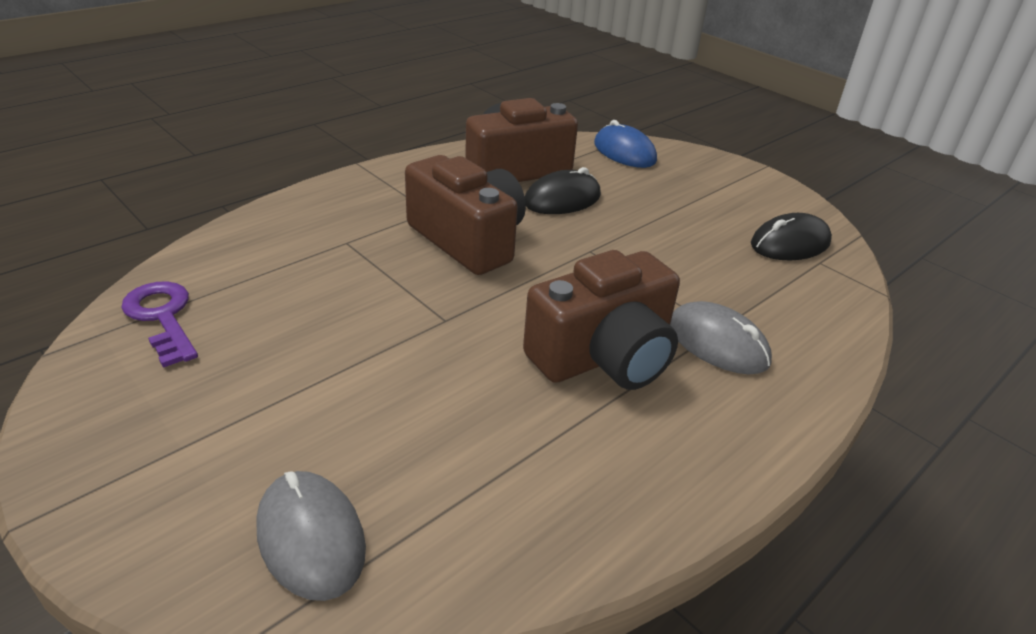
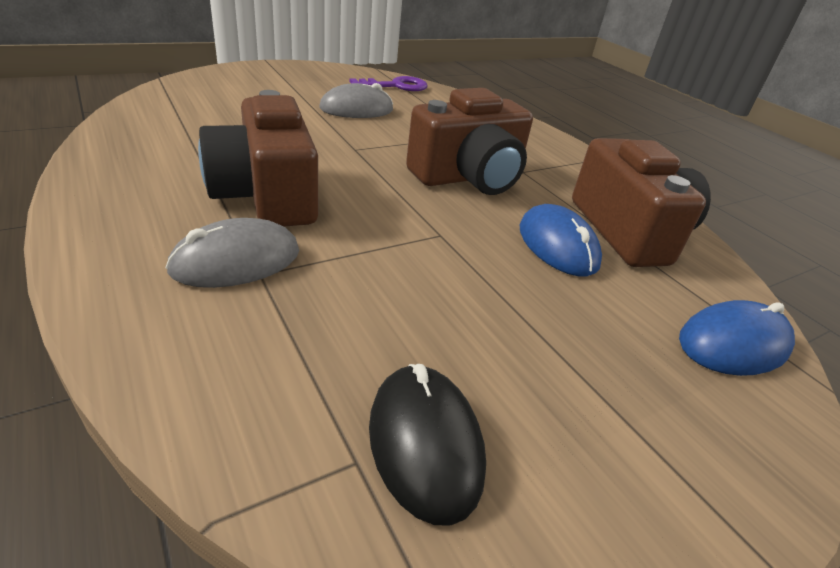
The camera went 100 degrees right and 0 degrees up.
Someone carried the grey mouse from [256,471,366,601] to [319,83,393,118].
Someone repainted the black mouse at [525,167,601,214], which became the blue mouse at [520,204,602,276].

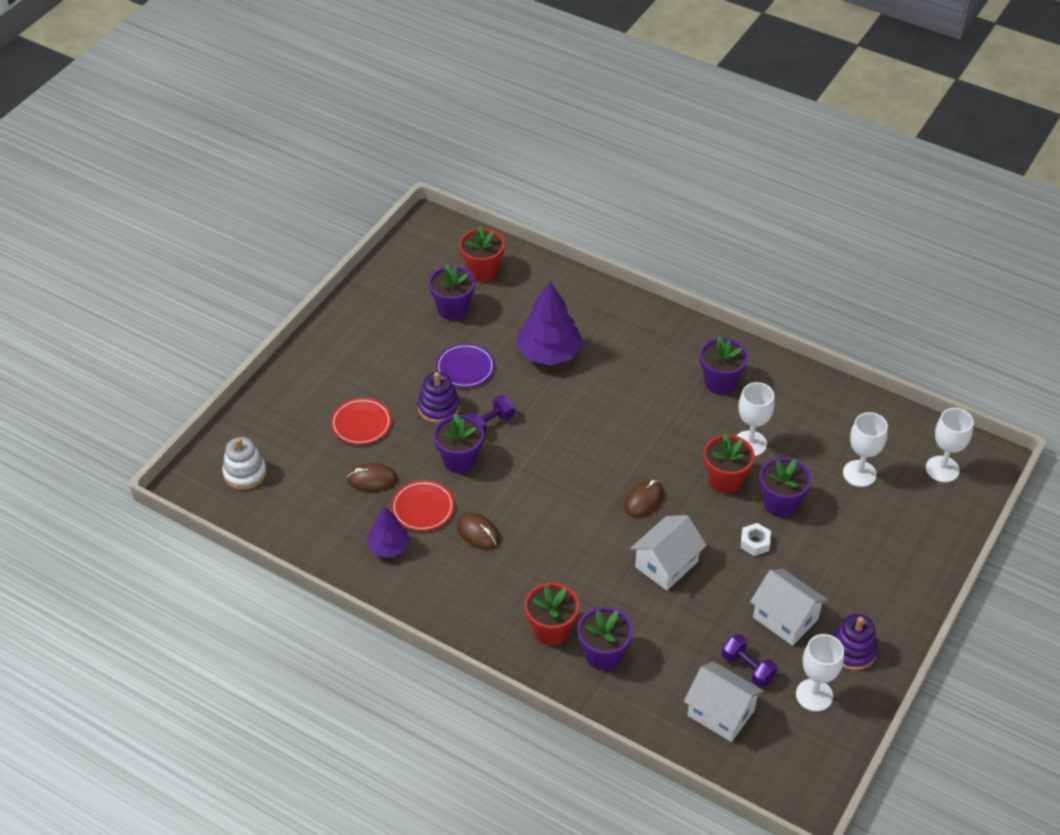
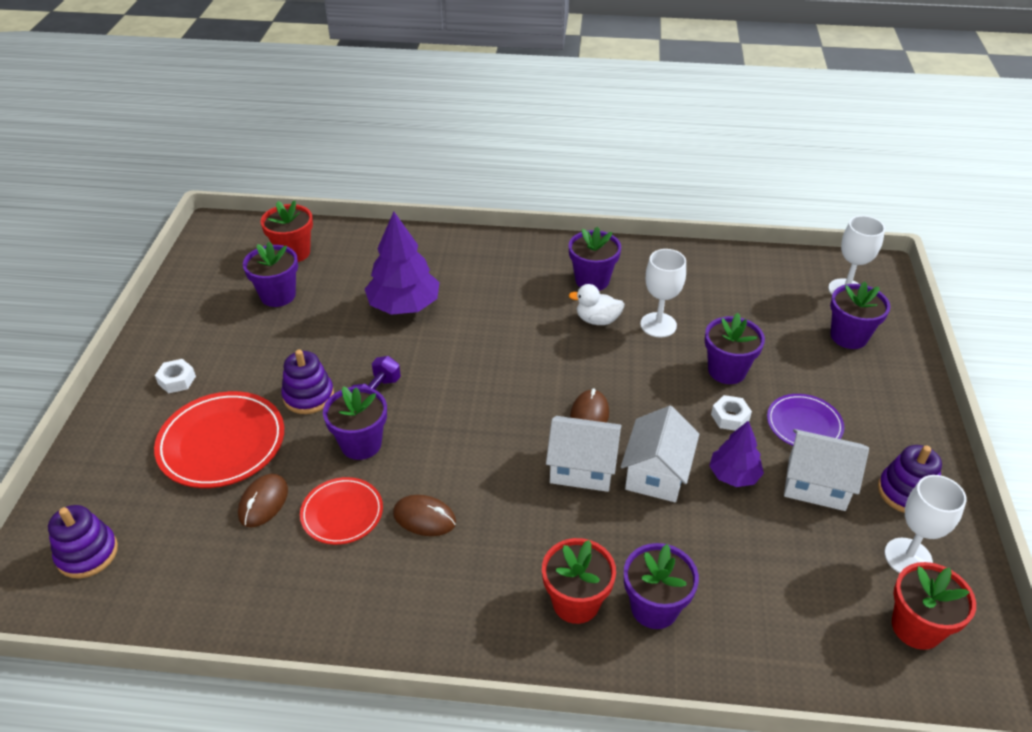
The camera went 25 degrees left and 5 degrees down.
Someone took away the purple dumbbell at [722,634,778,687].
Someone took away the white goblet at [843,412,888,487].
Someone put down the white nut at [155,359,196,393].
Someone put down the white duck at [569,284,625,325].
Someone put down the purple flower pot at [830,282,891,349].
Someone carried the purple tree from [366,507,410,558] to [709,421,764,487].
Someone carried the purple plate from [436,343,495,388] to [767,394,844,446].
Someone carried the white house from [684,662,764,742] to [546,416,622,492].
Someone carried the red flower pot from [704,433,755,494] to [892,562,976,650].
Someone repainted the white stacking toy at [222,437,267,490], which became the purple stacking toy at [48,505,118,578].
Someone rotated the brown mouse at [347,463,398,492] by 45 degrees counterclockwise.
Someone scaled the red plate at [331,398,392,445] by 1.64.

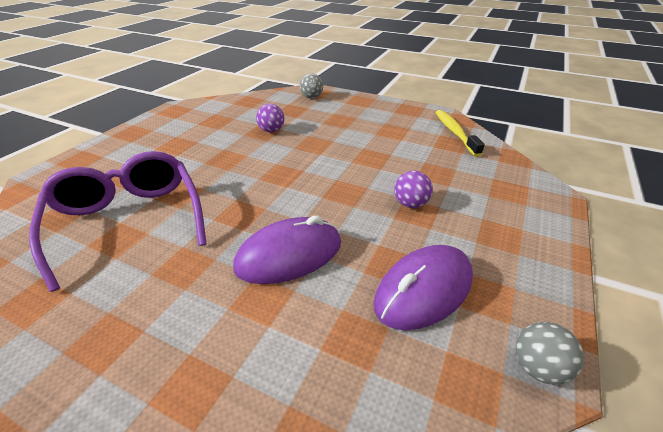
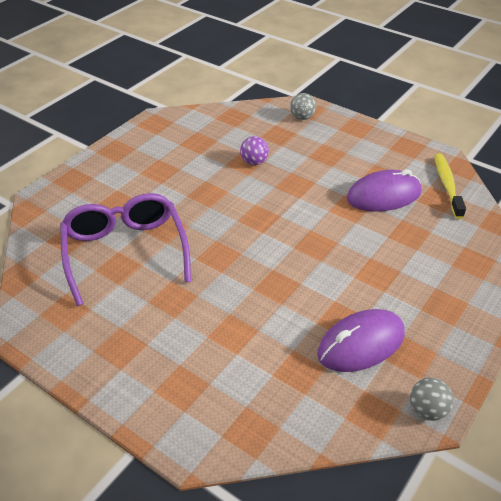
The camera went 10 degrees right and 5 degrees up.
Someone took away the purple ball at [394,171,433,208].
Someone carried the purple mouse from [233,216,341,284] to [347,169,421,212].

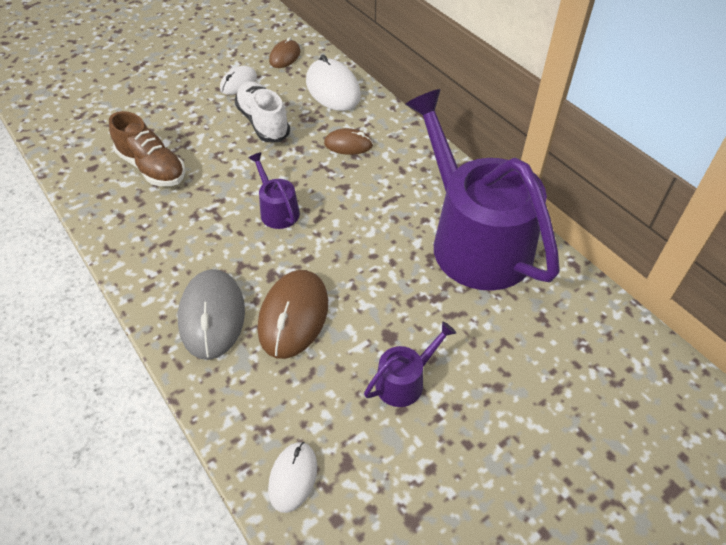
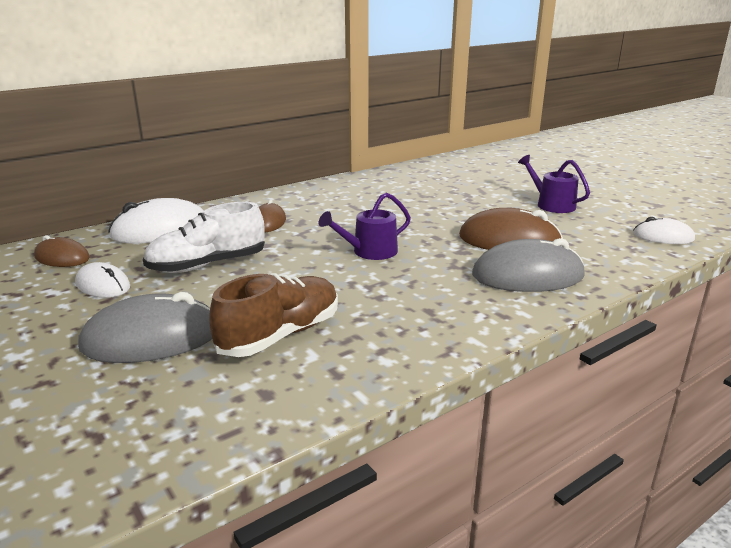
The camera went 90 degrees left and 25 degrees down.
Someone took away the purple watering can at [405,89,560,291].
Someone put down the grey mouse at [78,292,212,363].

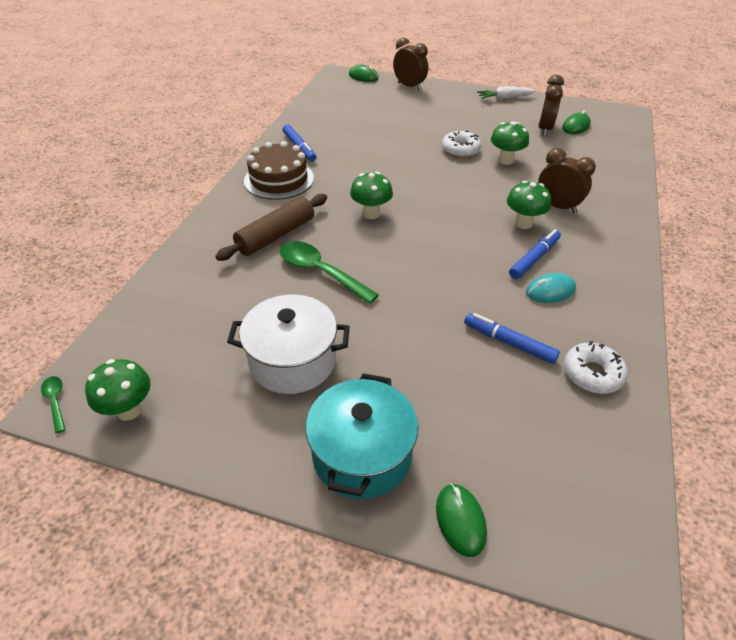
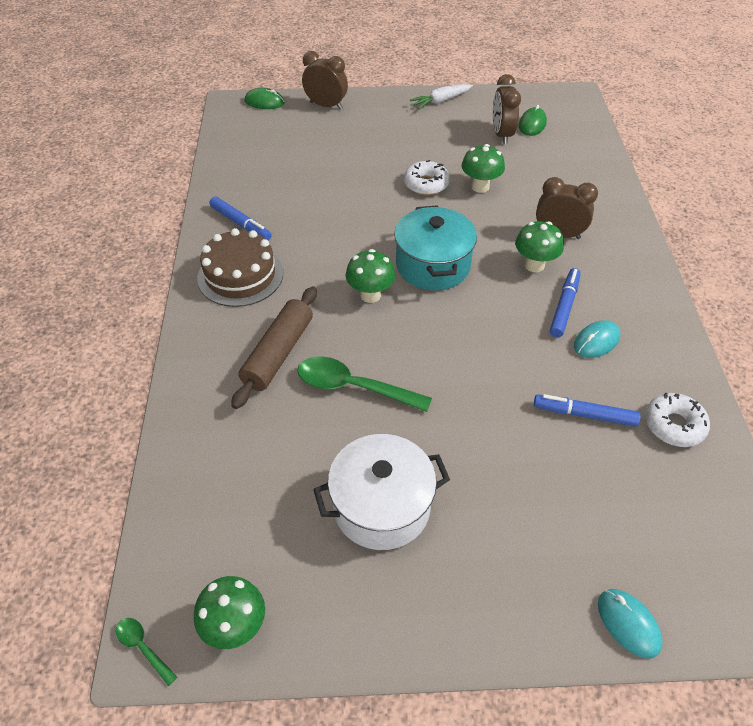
The camera went 20 degrees left and 5 degrees up.
Someone carried the turquoise pot from [306,373,418,499] to [394,205,477,290].
Someone repainted the green mouse at [436,483,487,557], which became the turquoise mouse at [598,589,663,658].

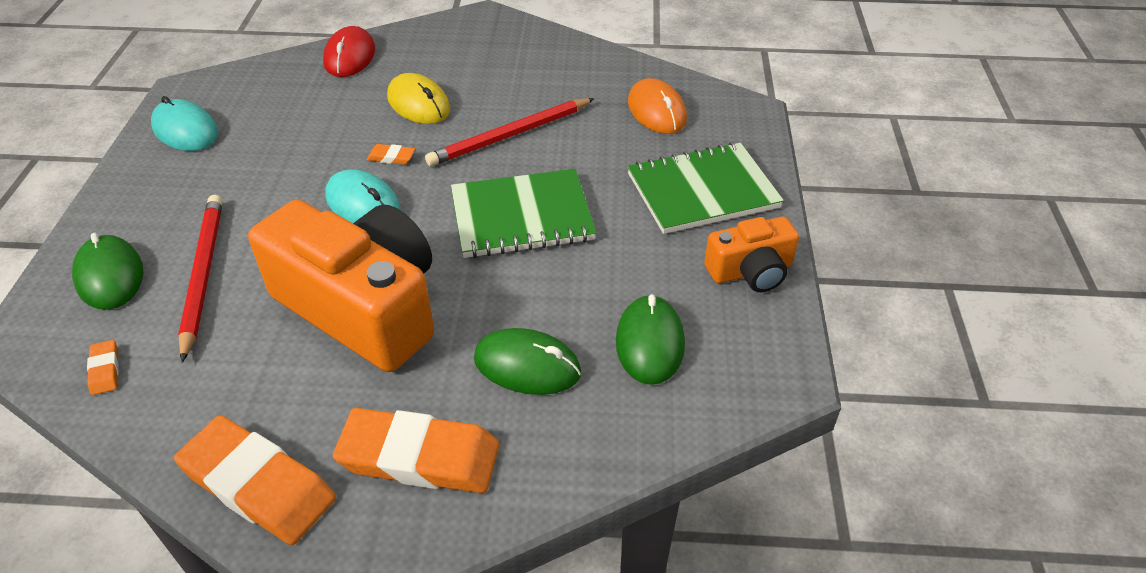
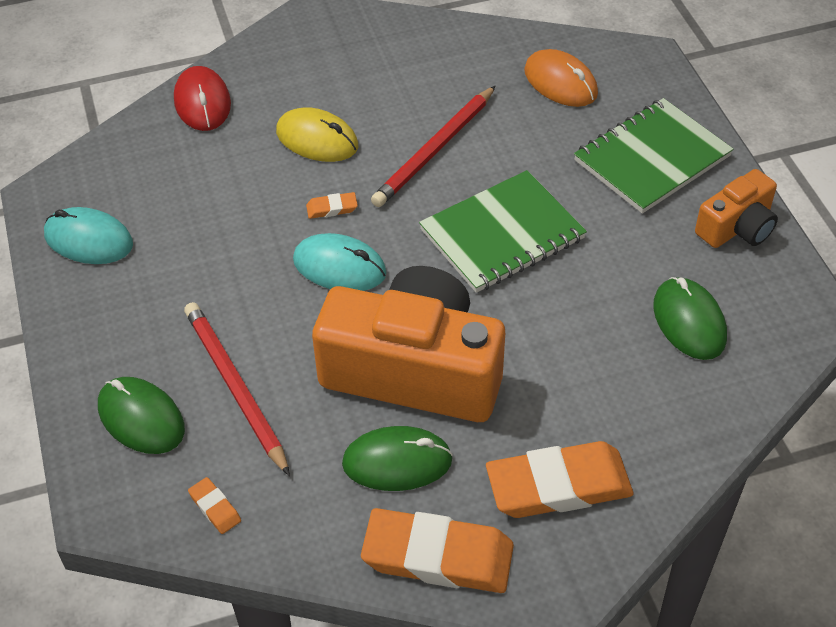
The camera went 20 degrees left and 5 degrees up.
Someone carried the green mouse from [474,328,581,395] to [342,426,453,491].

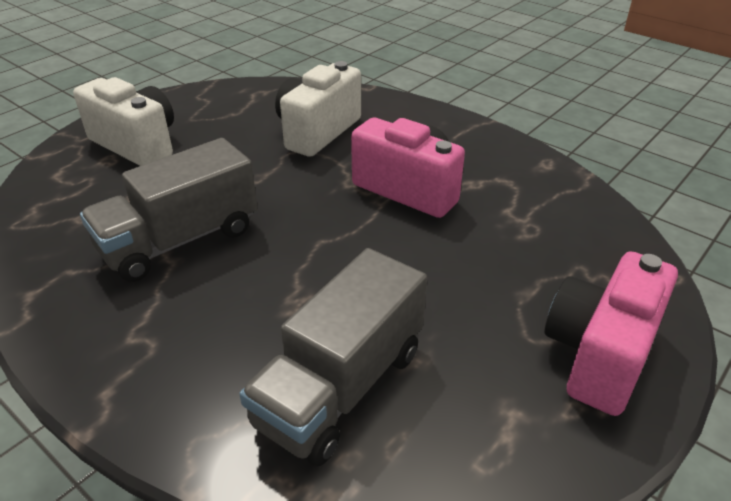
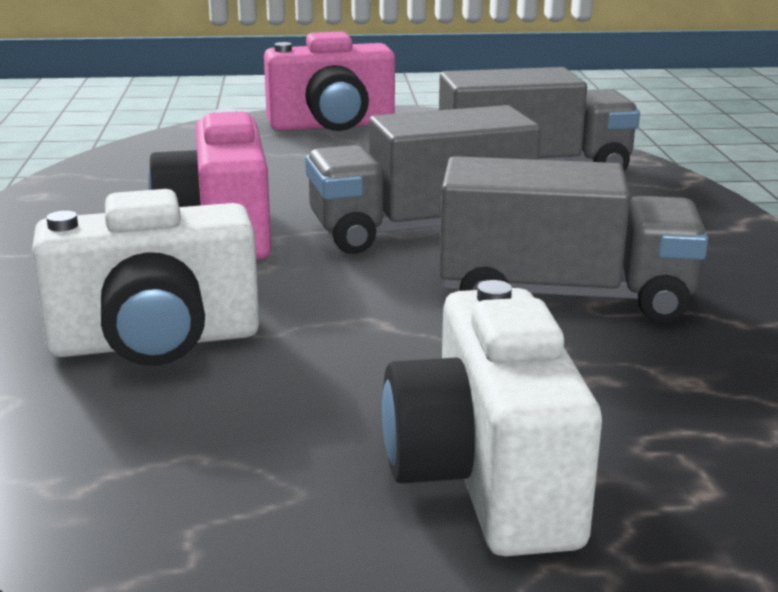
The camera went 135 degrees left and 15 degrees down.
Someone put down the grey truck at [305,105,541,254].

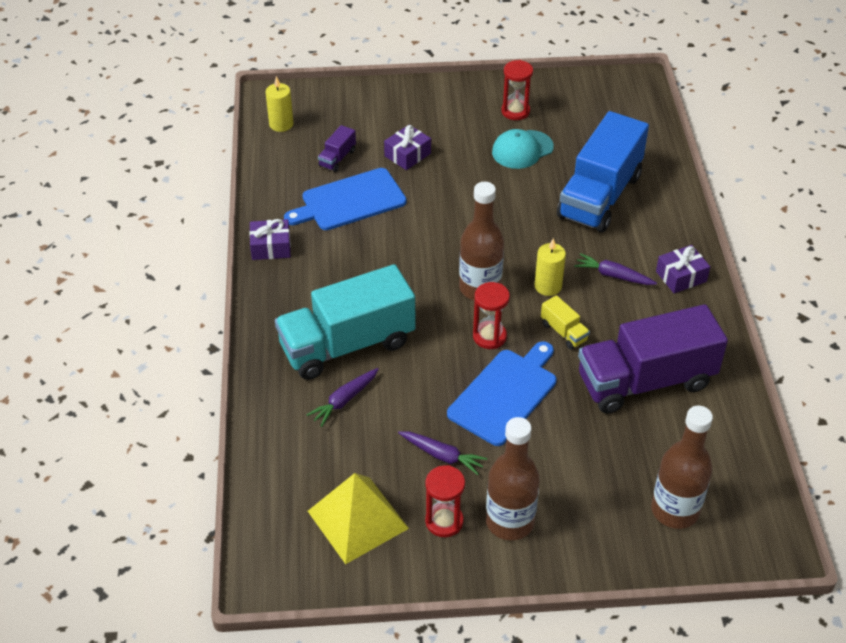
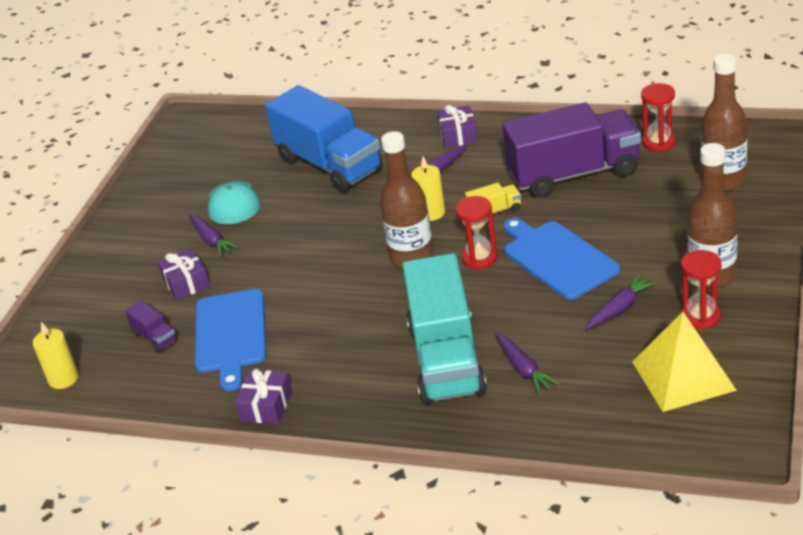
The camera went 65 degrees left and 10 degrees down.
Someone put down the purple carrot at [189,215,239,257].
Someone carried the red hourglass from [502,60,533,120] to [641,83,676,152].
Someone rotated the purple truck at [578,304,728,414] by 105 degrees counterclockwise.

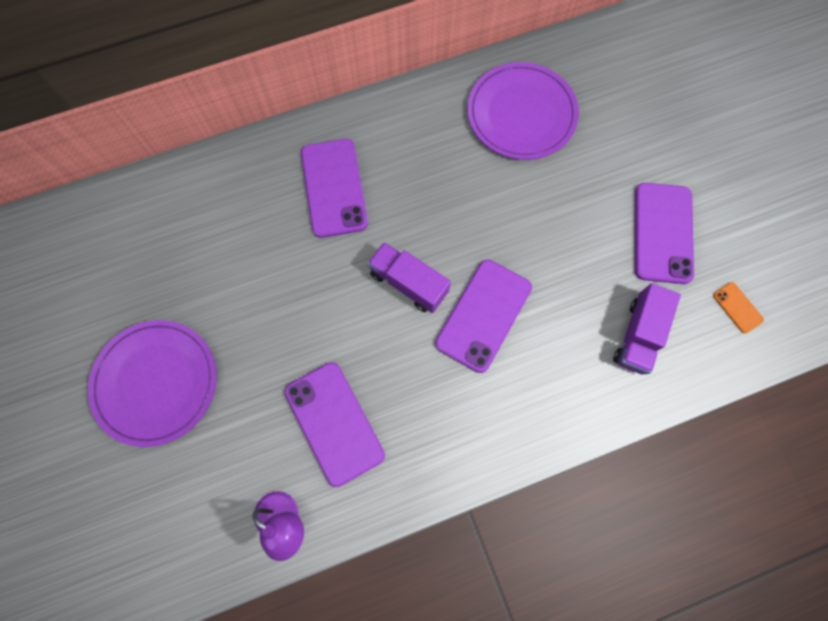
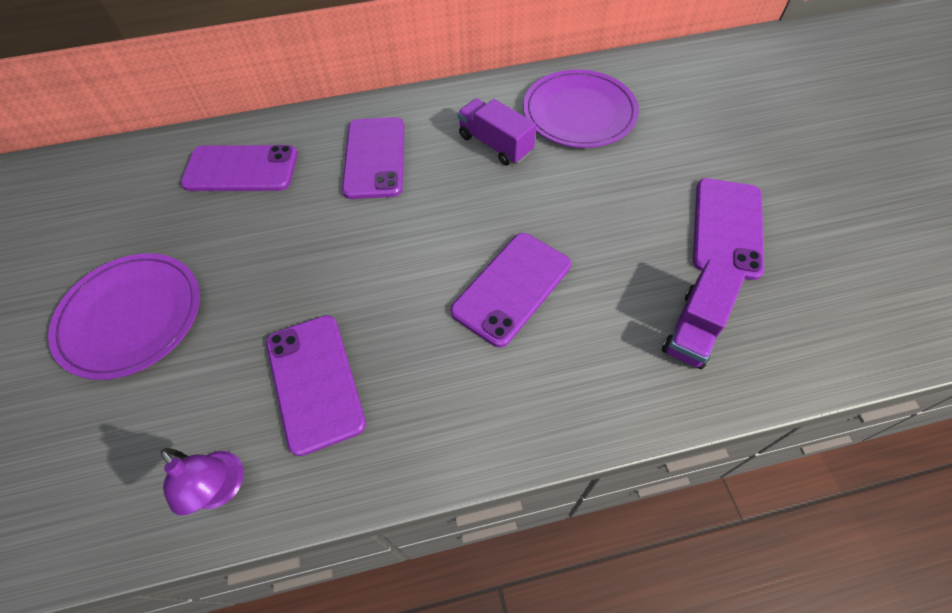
The camera went 10 degrees right and 15 degrees down.
Someone took away the orange phone at [713,282,764,333].
Someone put down the purple phone at [180,145,298,191].
Someone carried the purple truck from [367,242,451,313] to [457,98,536,166].

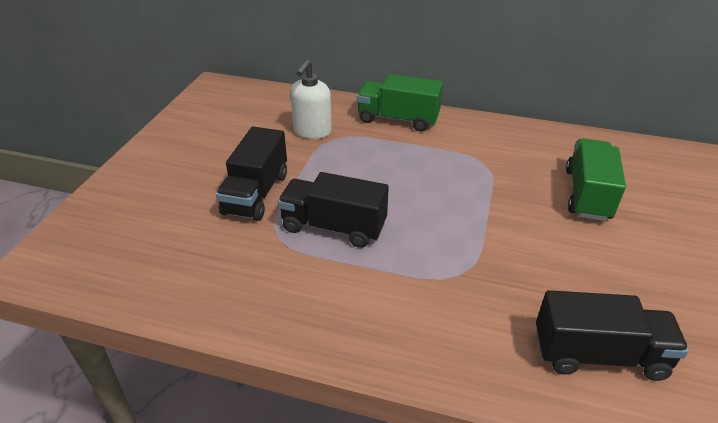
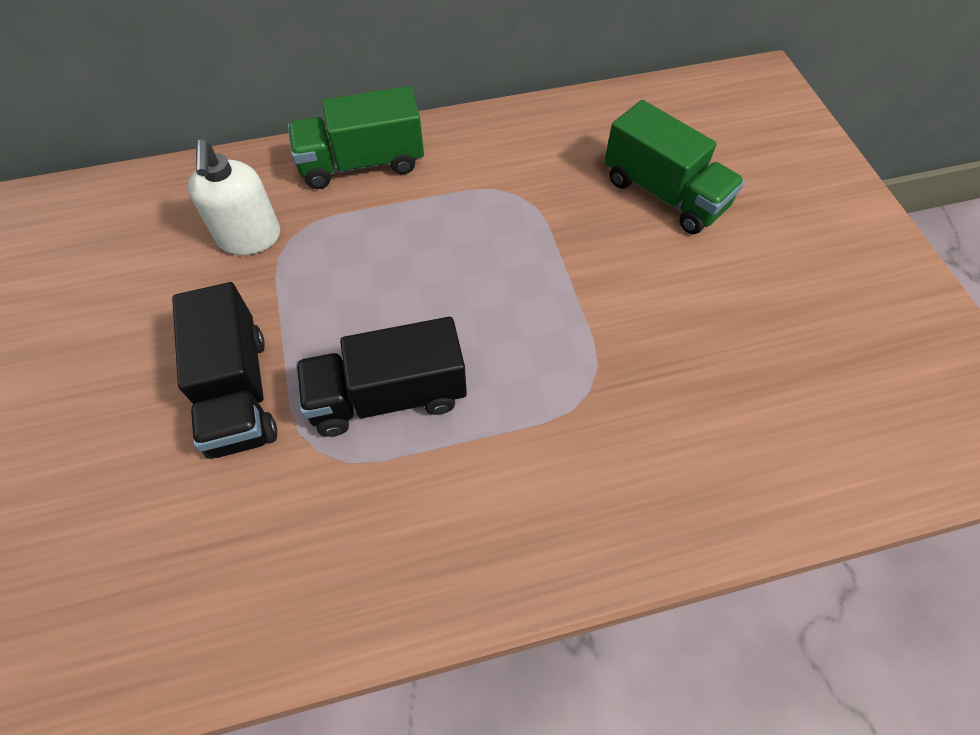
The camera went 30 degrees left and 20 degrees up.
Someone took away the black truck at [536,290,689,381].
Someone rotated the green truck at [566,138,626,221] by 150 degrees clockwise.

